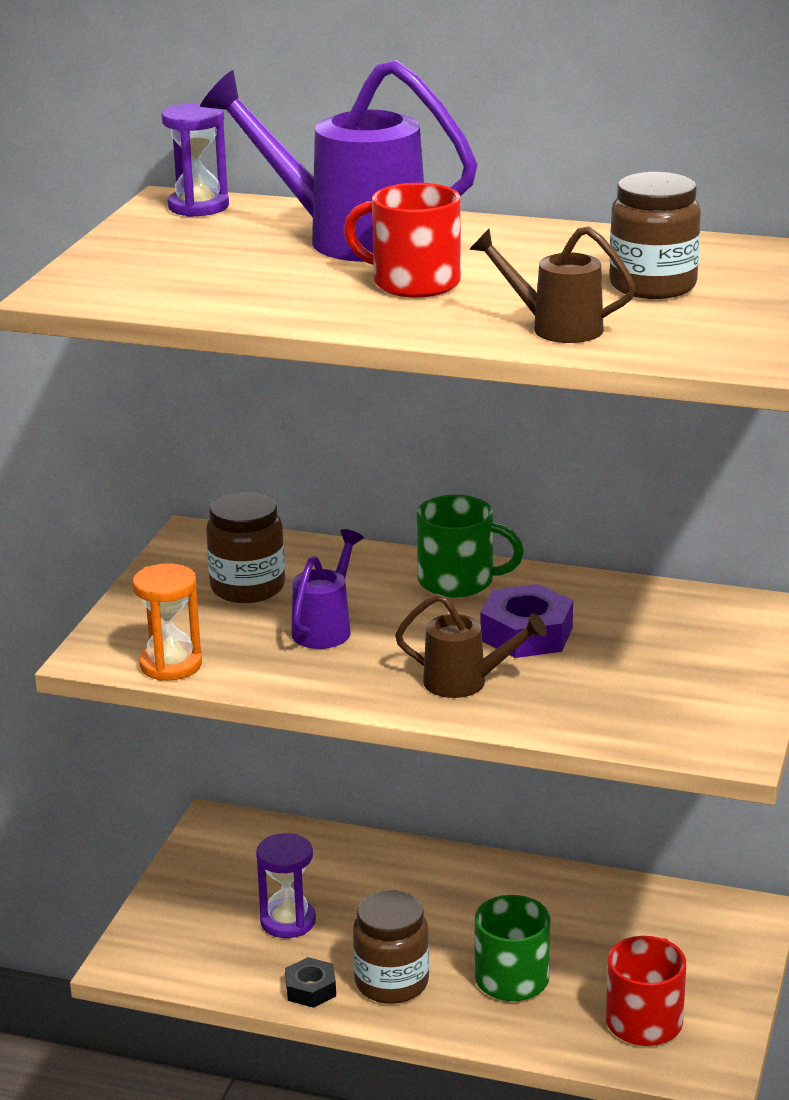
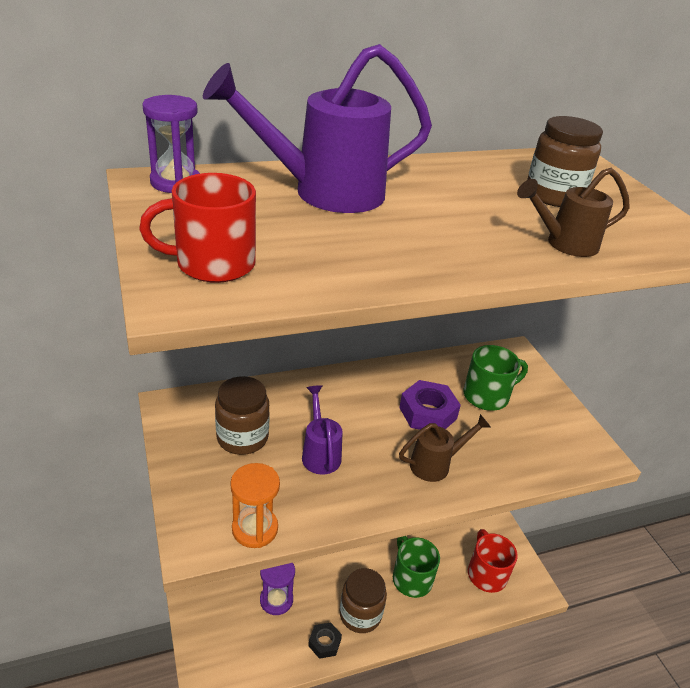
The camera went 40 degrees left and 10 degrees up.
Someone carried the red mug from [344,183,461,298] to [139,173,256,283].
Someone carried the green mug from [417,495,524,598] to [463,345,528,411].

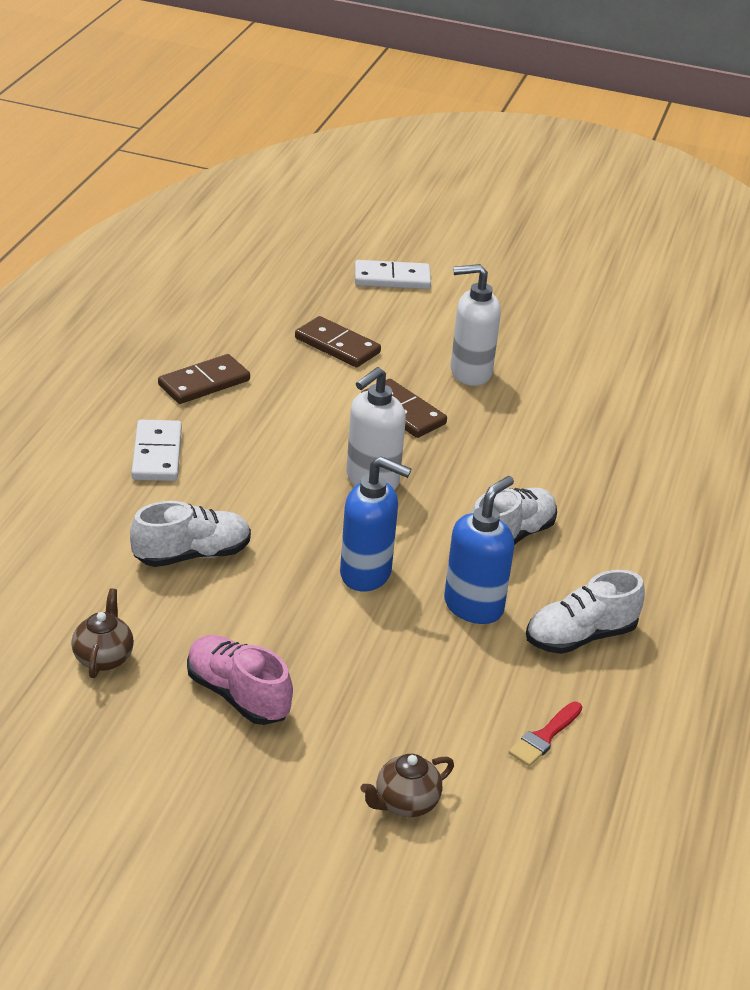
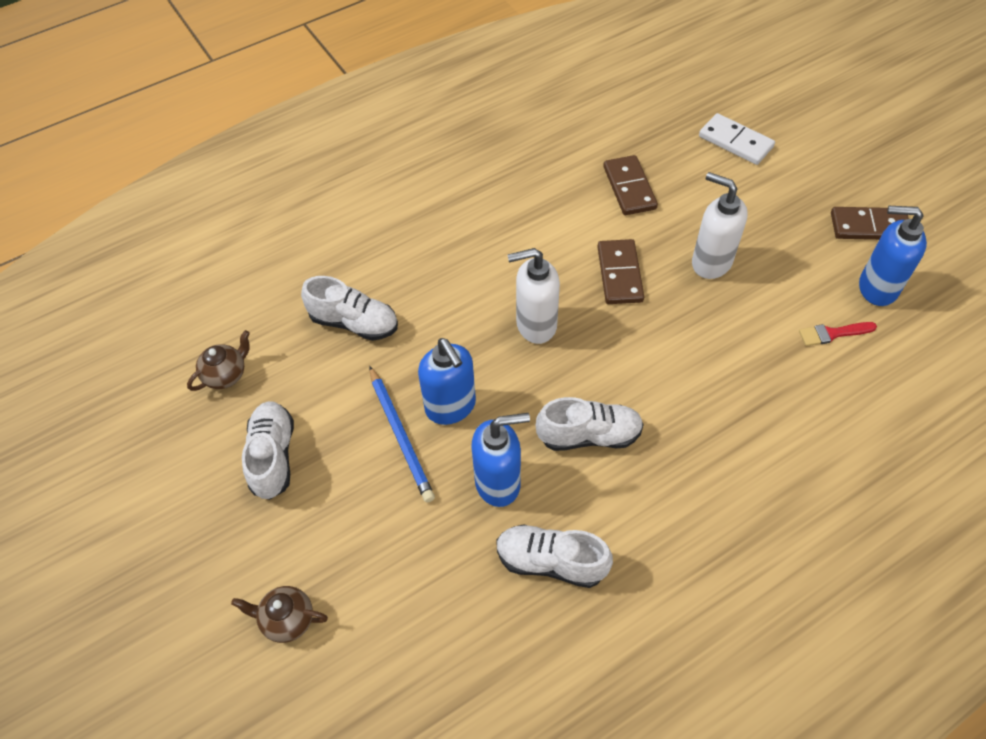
The camera went 45 degrees right and 20 degrees up.
Someone took away the white domino at [131,420,182,481].
Someone put down the blue pencil at [369,366,435,503].
Someone put down the blue soap dispenser at [859,206,927,306].
Someone carried the brown domino from [158,354,250,404] to [831,207,909,240].
Someone carried the red brush from [509,702,582,766] to [799,322,877,346].
Someone repainted the pink shoe at [187,635,293,725], which became the white shoe at [242,401,294,500].

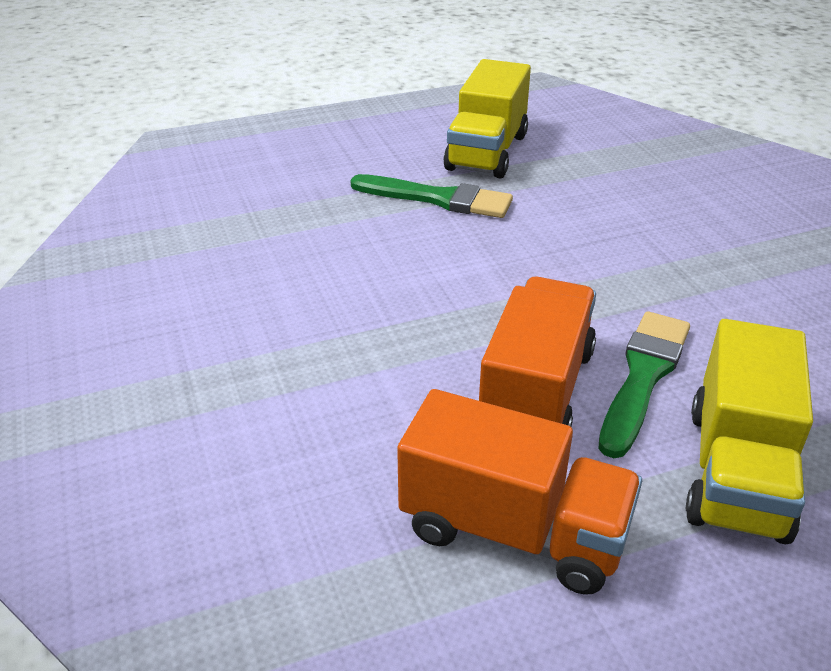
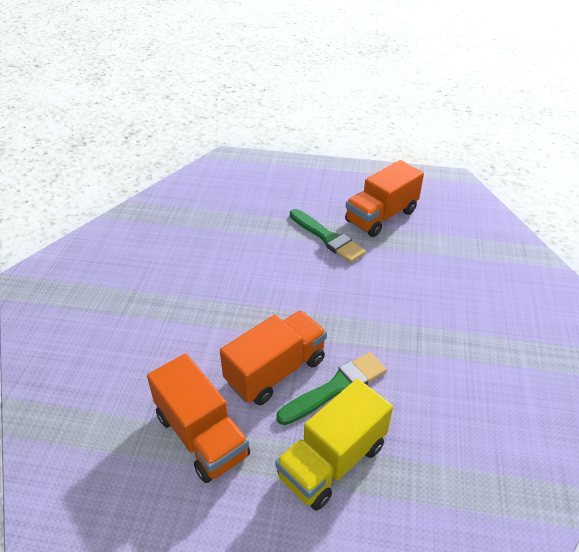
The camera went 30 degrees right and 5 degrees up.
Someone repainted the yellow truck at [444,59,531,179], which became the orange truck at [345,160,424,237].

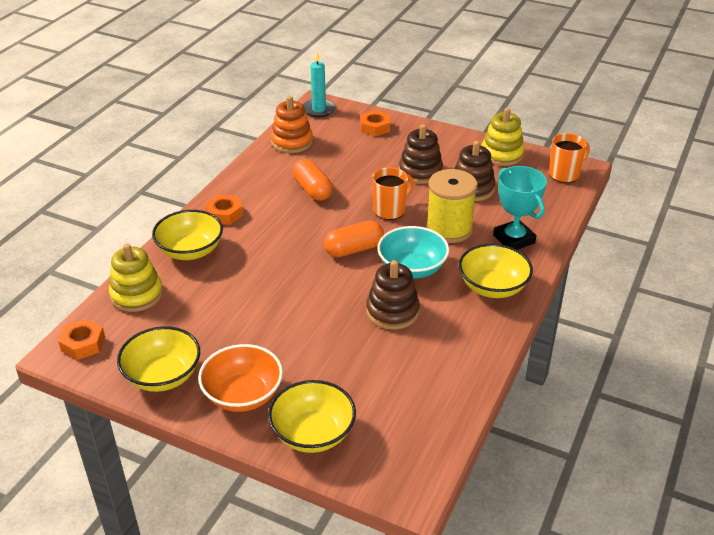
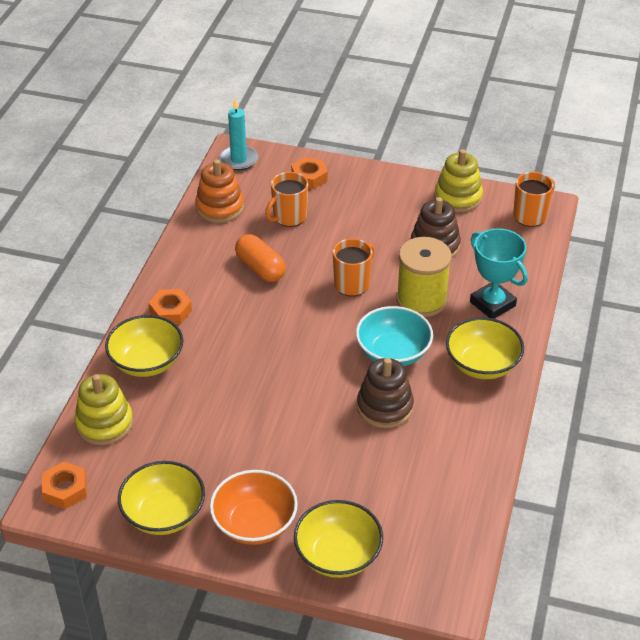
The camera went 10 degrees left and 5 degrees up.
Someone took away the orange capsule at [324,221,384,257].
Someone took away the brown stacking toy at [399,124,443,184].
Someone put down the orange mug at [265,172,308,227].

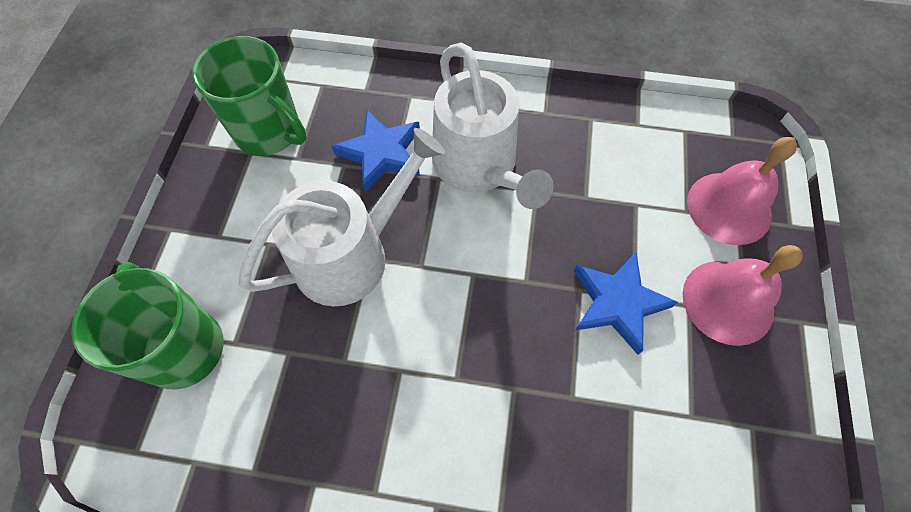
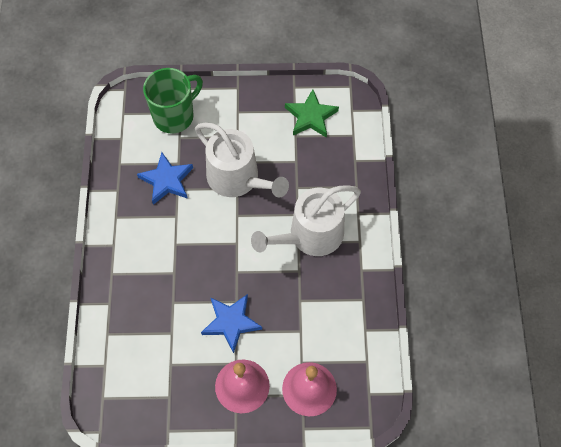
The camera went 80 degrees right and 0 degrees up.
Someone carried the blue star from [331,110,420,192] to [137,152,193,205].
Someone swapped the green mug at [192,36,307,156] for the green star at [285,89,339,138].

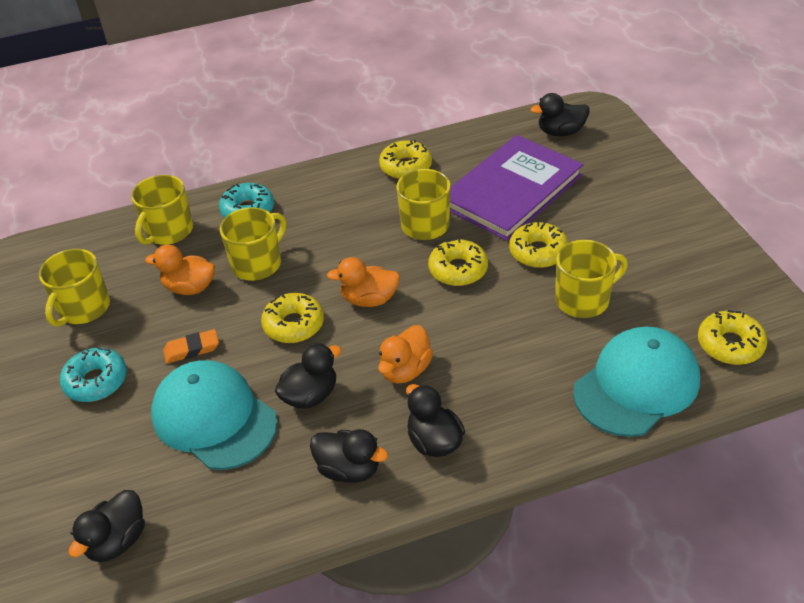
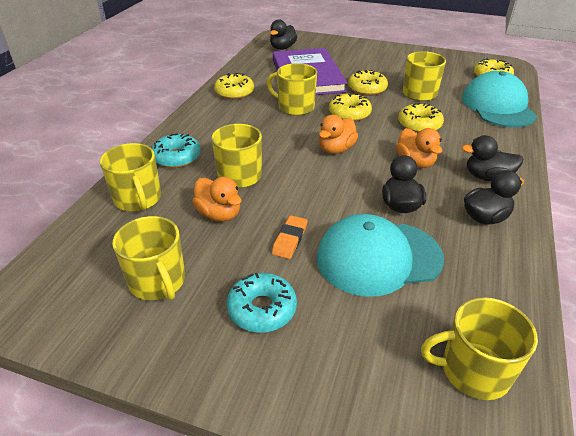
The camera went 55 degrees left and 5 degrees down.
Someone carried the yellow donut from [261,293,324,343] to [398,103,444,133].
Someone swapped the black duck at [69,490,145,562] for the yellow mug at [421,297,538,400].
Someone rotated the orange duck at [145,245,215,295] by 90 degrees counterclockwise.

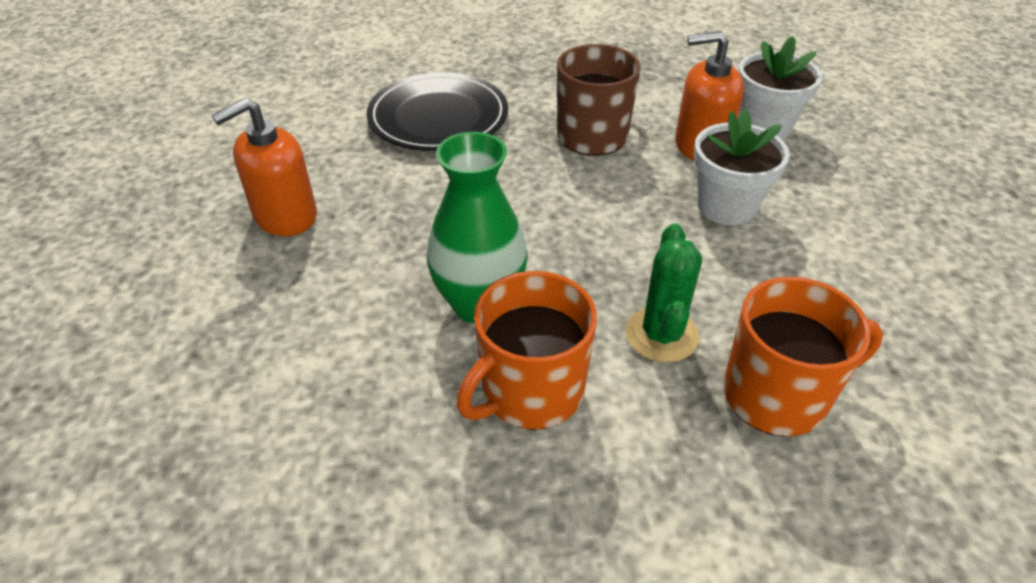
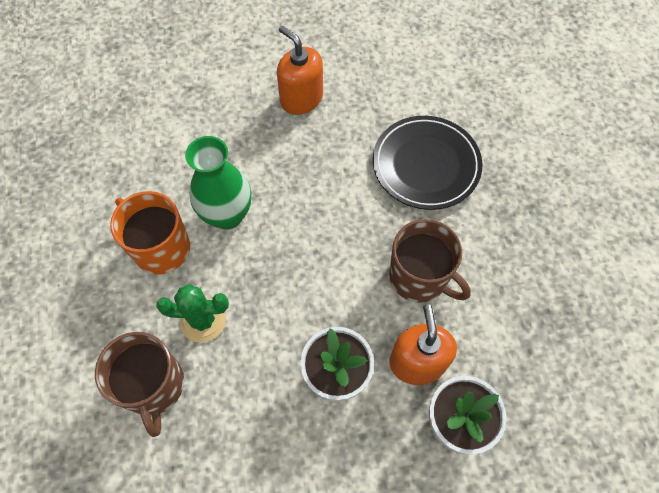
The camera went 85 degrees right and 20 degrees up.
Someone repainted the orange mug at [723,277,883,437], which became the brown mug at [95,332,184,437].

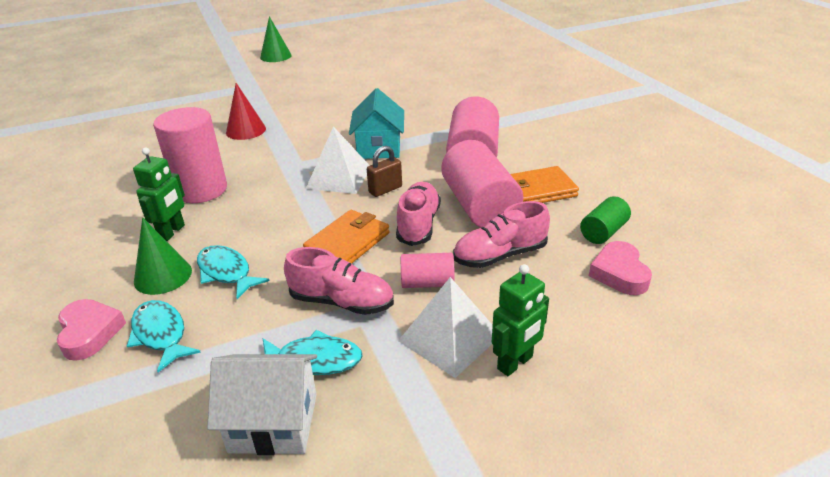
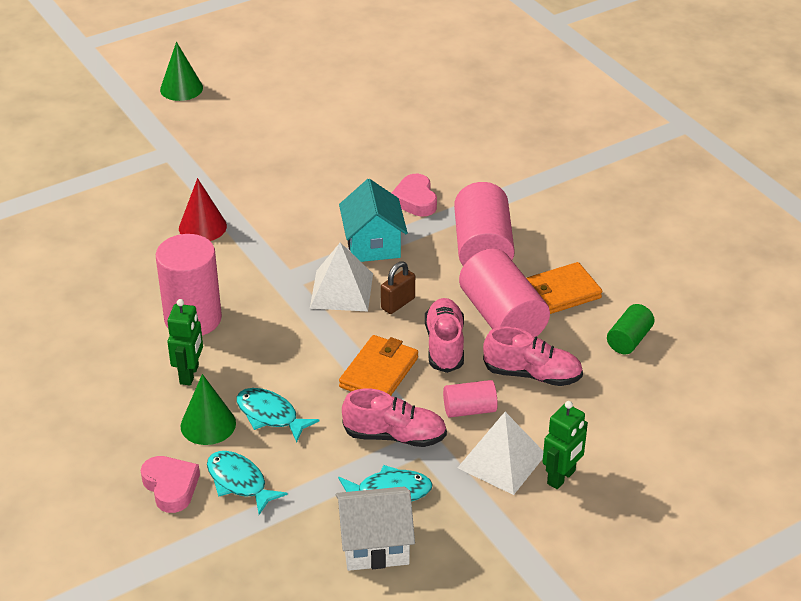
The camera went 10 degrees left and 5 degrees up.
Someone carried the pink heart from [589,241,652,295] to [392,174,437,216].
Someone rotated the pink shoe at [453,201,550,268] by 135 degrees counterclockwise.

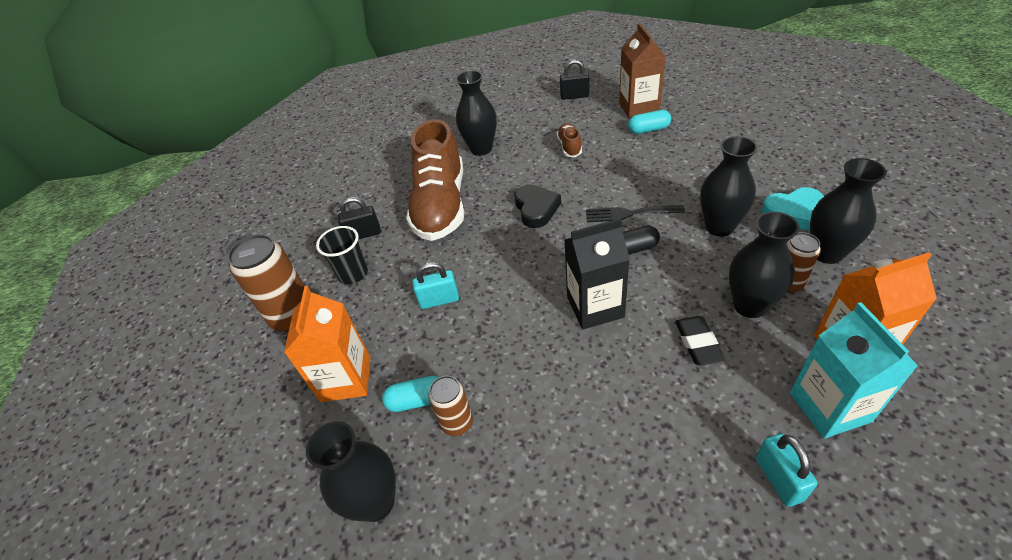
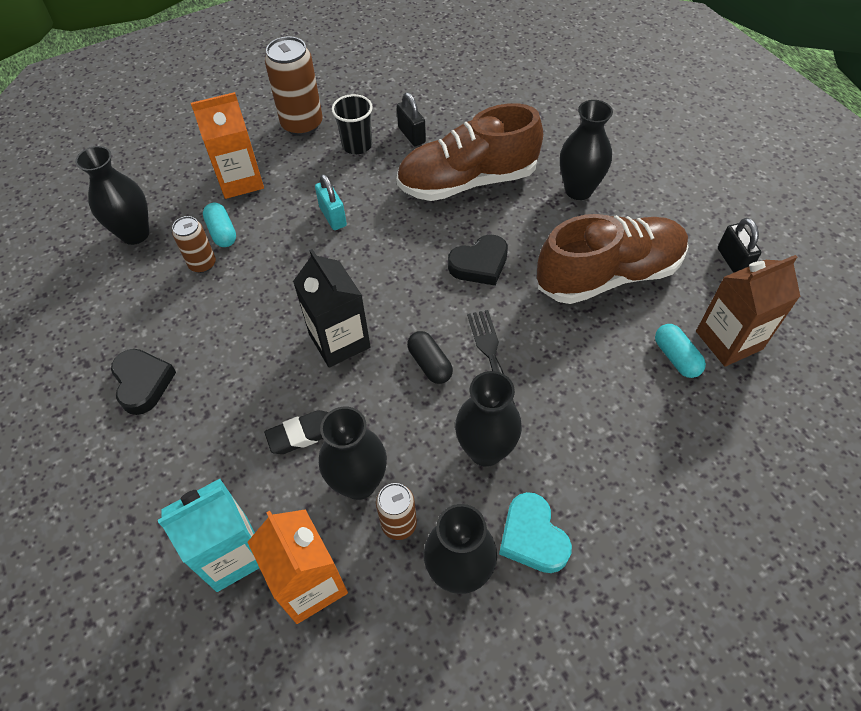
The camera went 70 degrees right and 10 degrees up.
Someone took away the turquoise padlock at [756,433,818,507].
Someone put down the black heart at [111,349,176,415].
Someone scaled the brown shoe at [557,123,582,157] by 2.37.

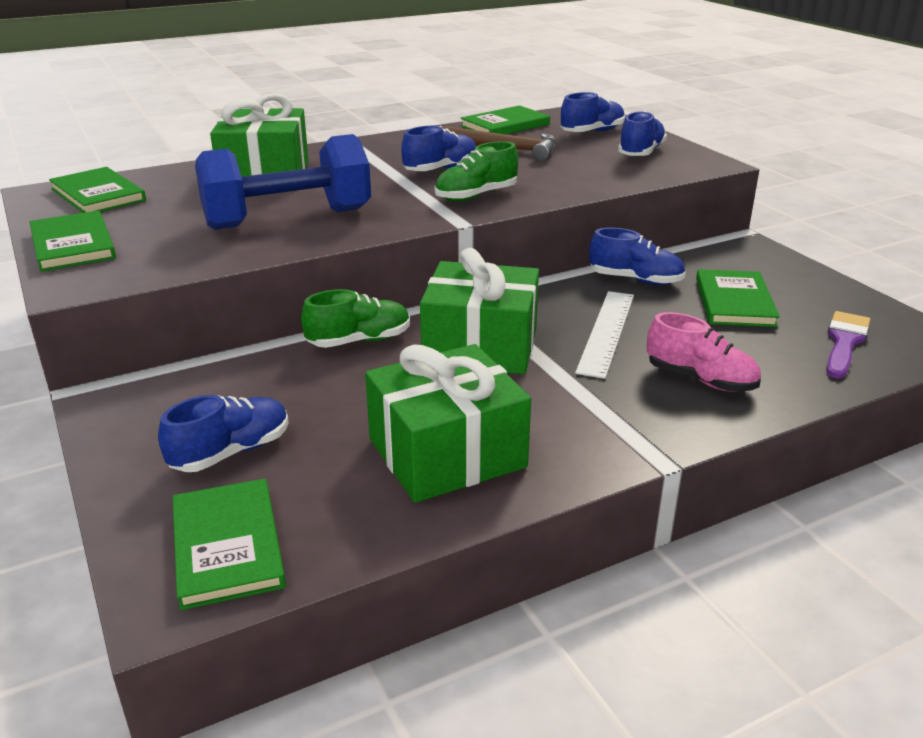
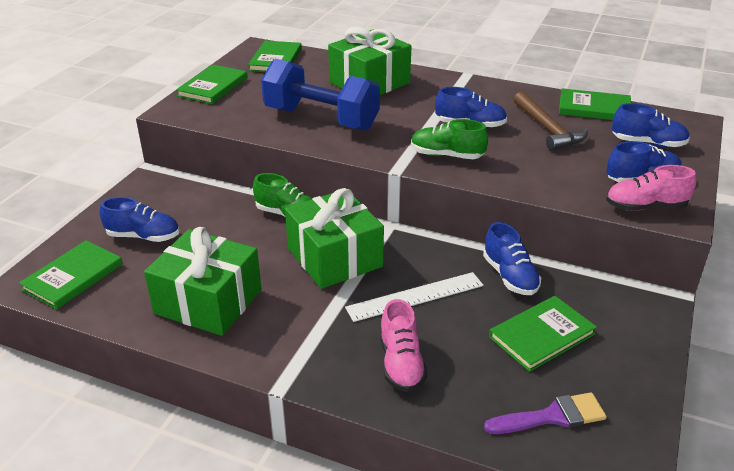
The camera went 50 degrees right and 5 degrees up.
Someone put down the pink shoe at [606,165,696,211].

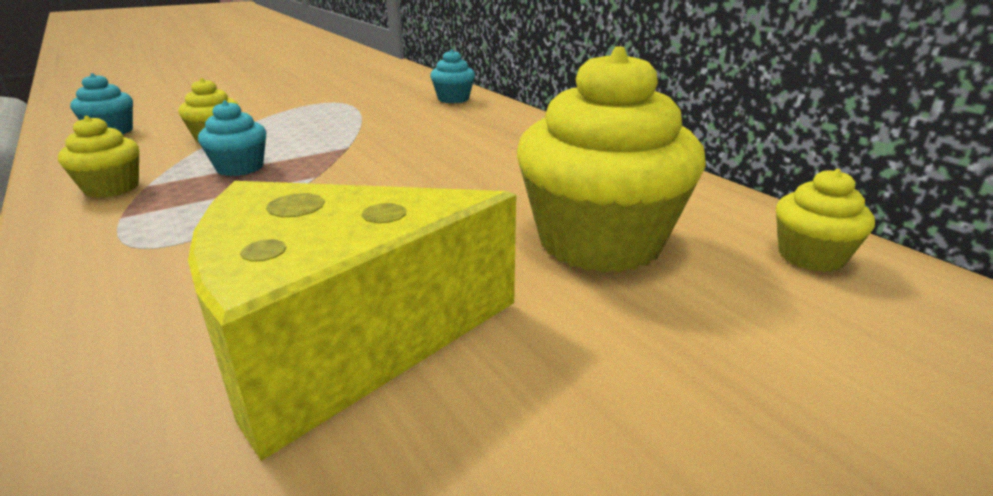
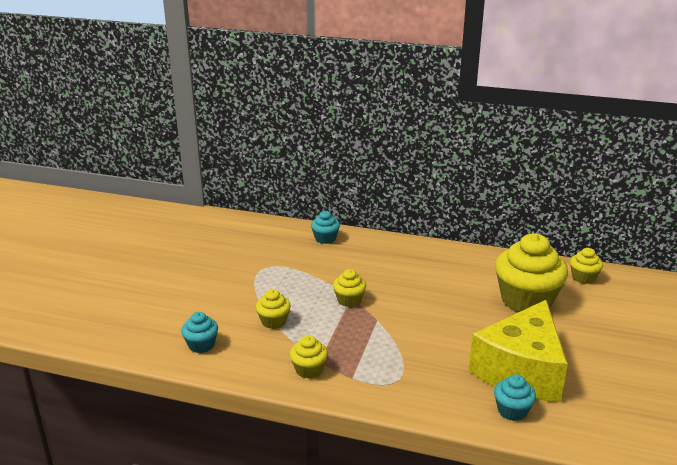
The camera went 40 degrees left and 0 degrees up.
Someone put down the yellow cupcake at [333,269,366,307].
Someone carried the turquoise cupcake from [198,100,267,176] to [494,374,536,421].

